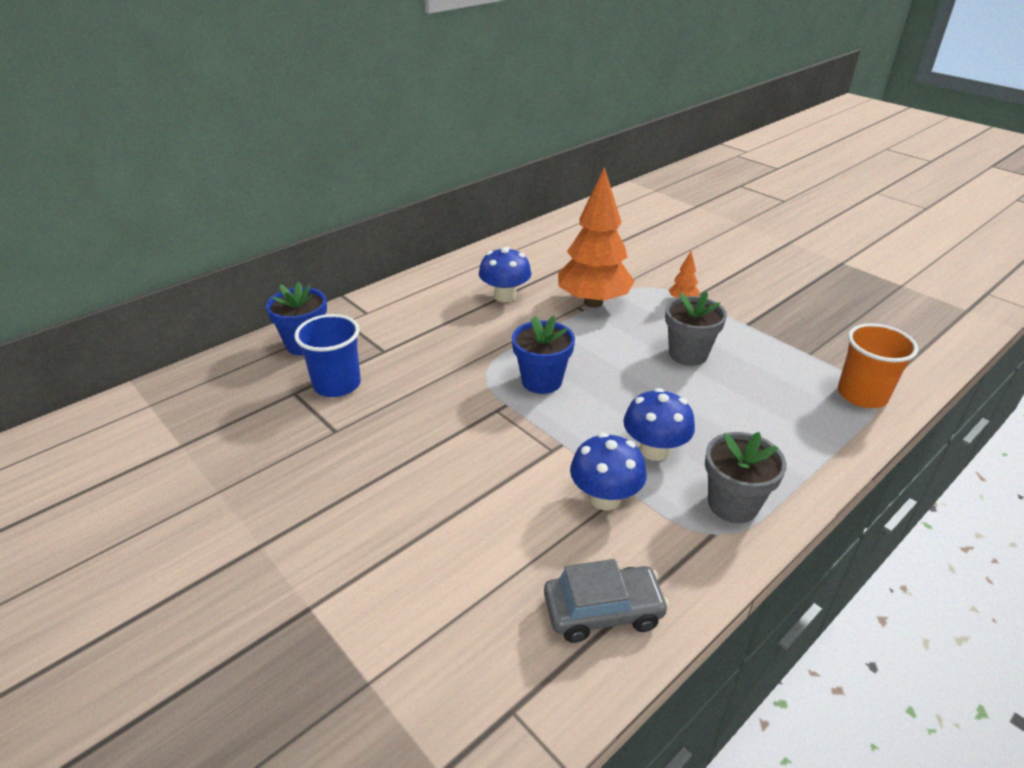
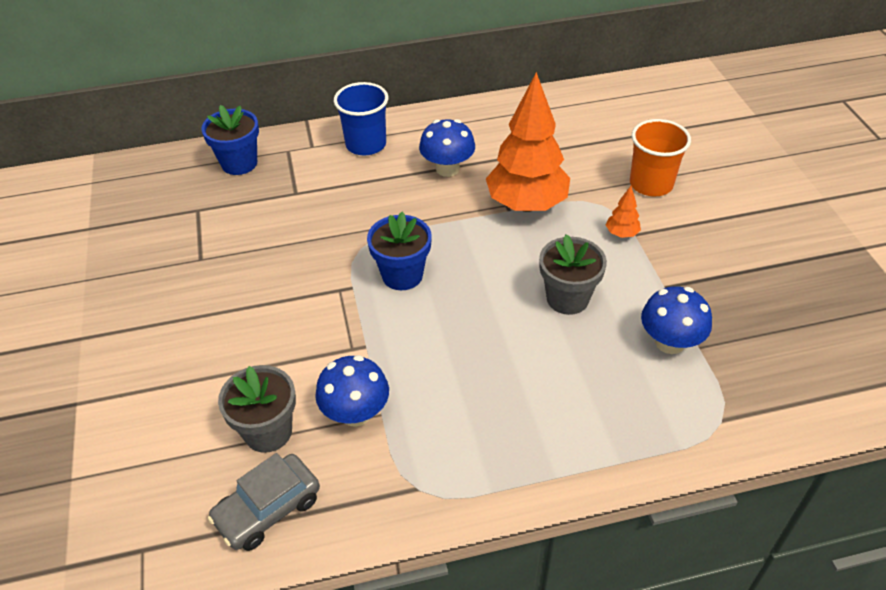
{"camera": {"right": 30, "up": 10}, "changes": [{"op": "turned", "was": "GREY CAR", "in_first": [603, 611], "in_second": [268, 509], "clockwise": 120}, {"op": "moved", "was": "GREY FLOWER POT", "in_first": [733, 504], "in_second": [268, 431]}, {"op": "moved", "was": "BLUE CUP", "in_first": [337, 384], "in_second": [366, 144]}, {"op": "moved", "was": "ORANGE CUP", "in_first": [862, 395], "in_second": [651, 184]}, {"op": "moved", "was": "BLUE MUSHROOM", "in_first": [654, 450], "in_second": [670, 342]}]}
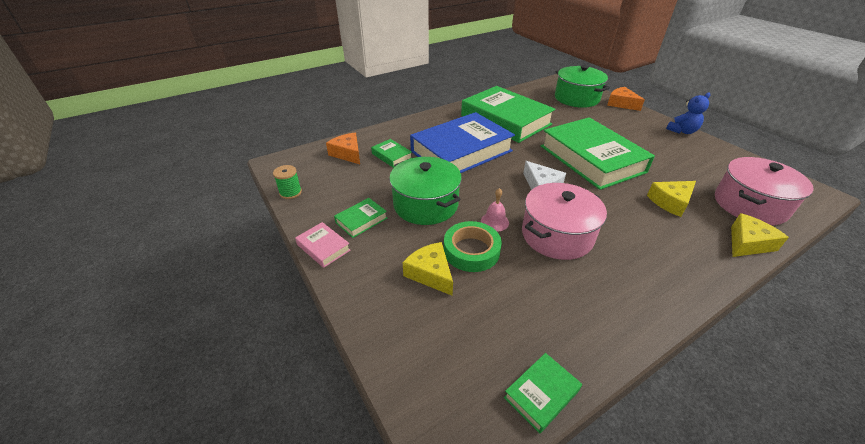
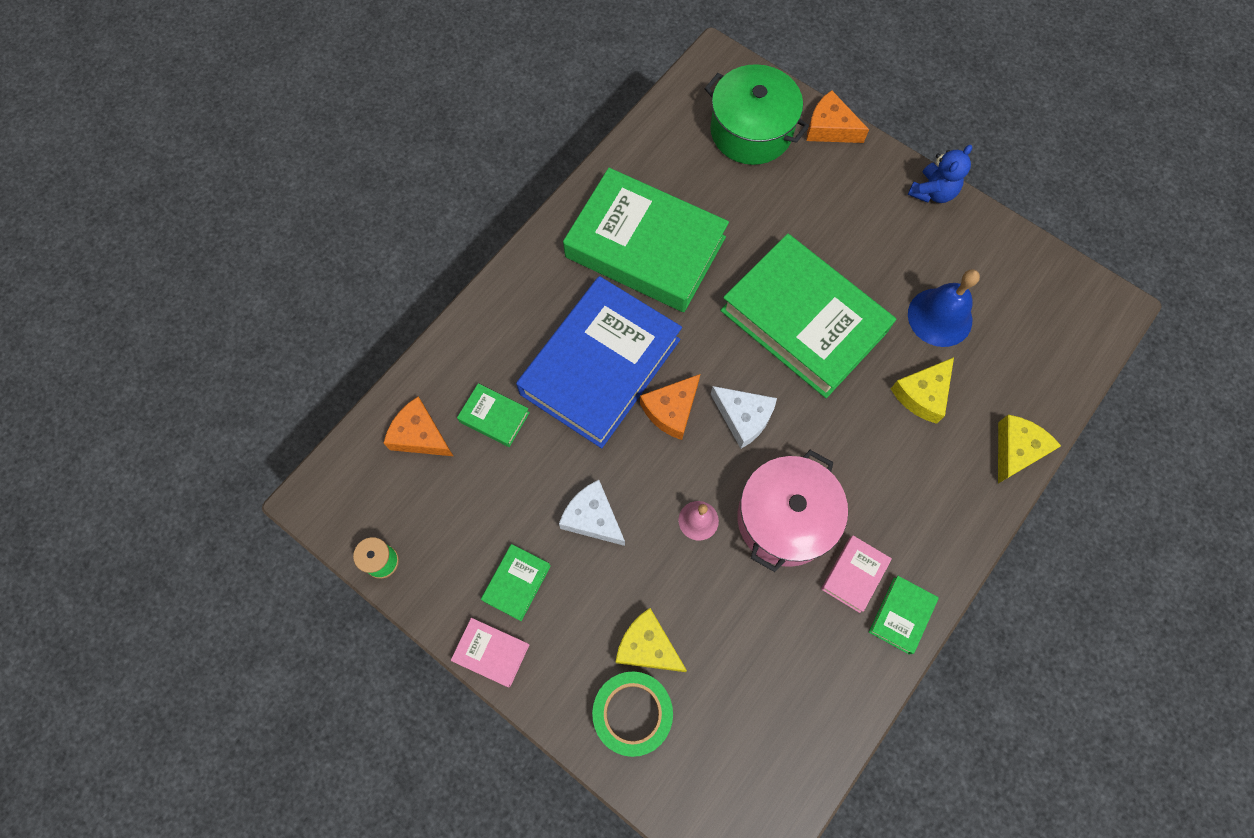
{"camera": {"right": -20, "up": 30}, "changes": [{"op": "replaced", "was": "GREEN POT", "now": "WHITE CHEESE", "in_first": [425, 204], "in_second": [592, 517]}, {"op": "moved", "was": "GREEN TAPE", "in_first": [471, 251], "in_second": [632, 713]}, {"op": "added", "now": "ORANGE CHEESE", "in_second": [671, 410]}, {"op": "added", "now": "PINK BOOK", "in_second": [854, 574]}, {"op": "moved", "was": "GREEN BOOK", "in_first": [541, 394], "in_second": [901, 615]}, {"op": "added", "now": "BLUE BELL", "in_second": [940, 317]}, {"op": "removed", "was": "PINK POT", "in_first": [749, 205]}]}
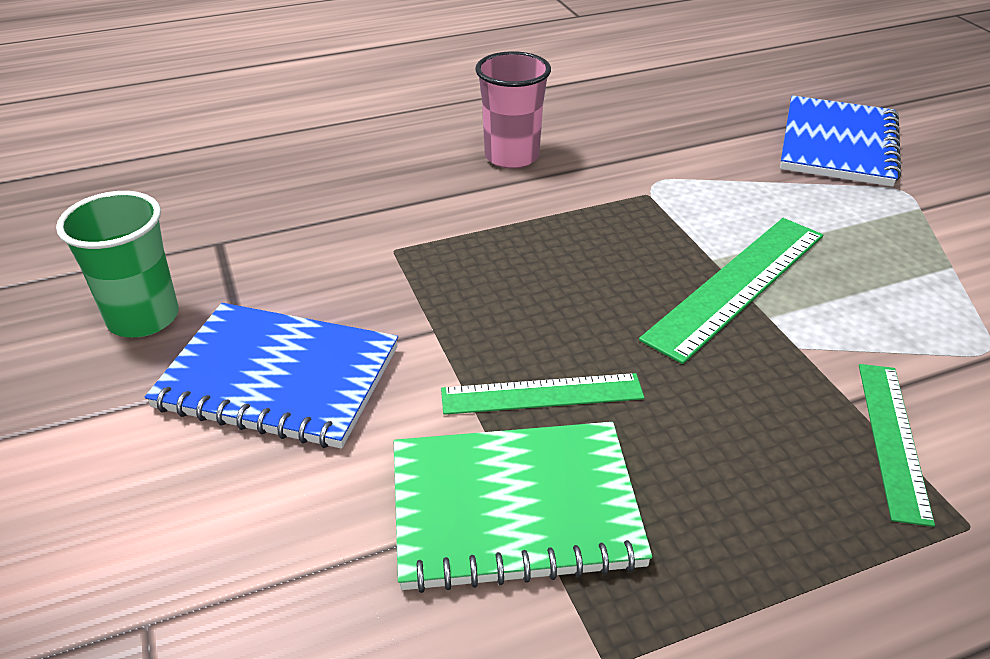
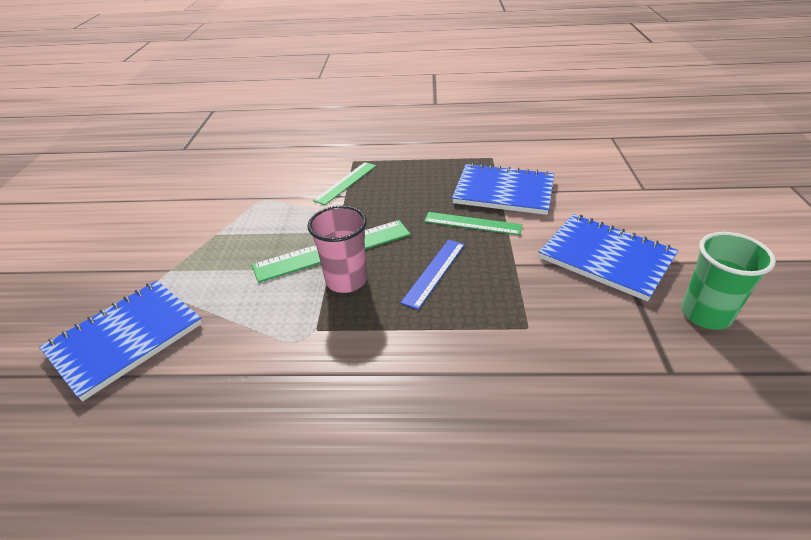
{"camera": {"right": -155, "up": 0}, "changes": [{"op": "moved", "was": "PINK CUP", "in_first": [511, 156], "in_second": [346, 280]}, {"op": "added", "now": "BLUE RULER", "in_second": [434, 272]}, {"op": "recoloured", "was": "GREEN NOTEBOOK", "now": "BLUE NOTEBOOK", "in_first": [514, 508], "in_second": [503, 191]}]}
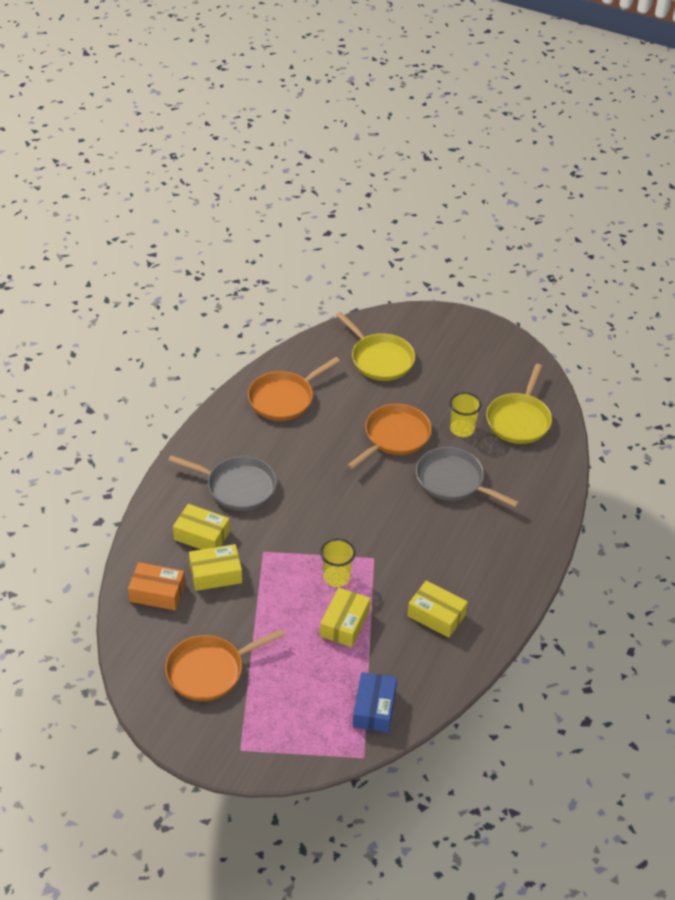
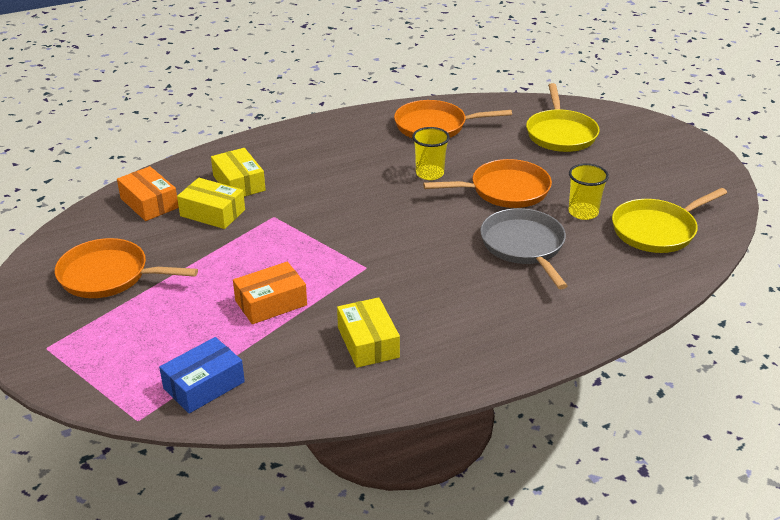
{"camera": {"right": 40, "up": -10}, "changes": [{"op": "recoloured", "was": "YELLOW BOX", "now": "ORANGE BOX", "in_first": [344, 623], "in_second": [271, 303]}, {"op": "moved", "was": "YELLOW CUP", "in_first": [336, 577], "in_second": [429, 174]}, {"op": "removed", "was": "GREY PAN", "in_first": [238, 487]}]}
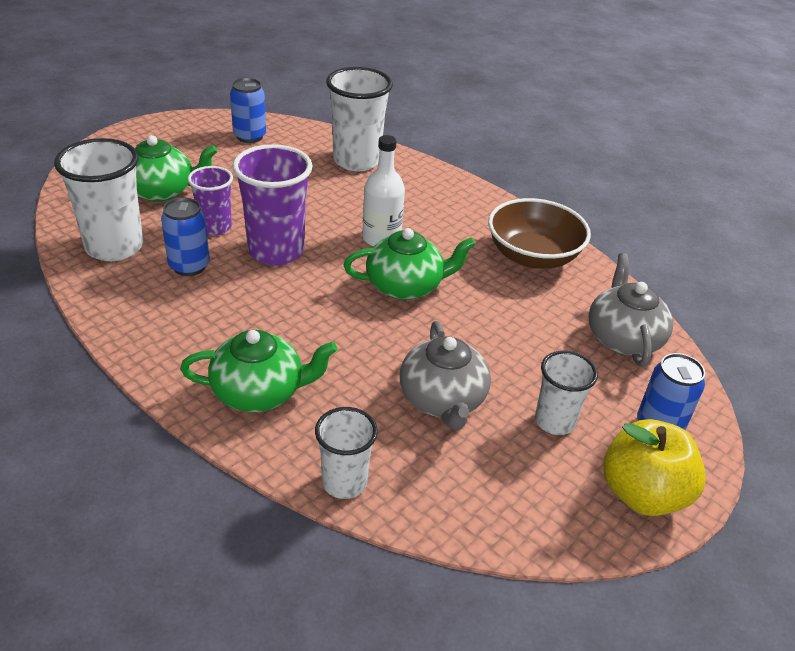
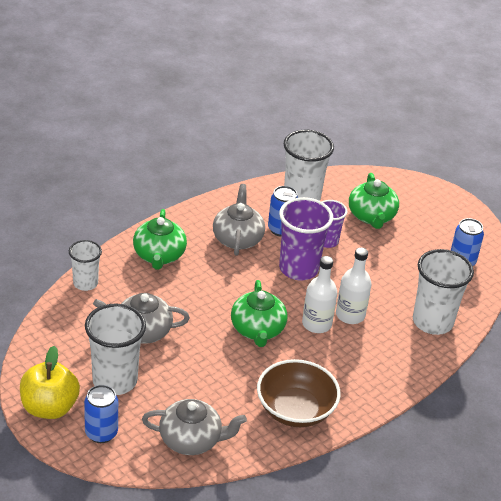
{"camera": {"right": 95, "up": 0}, "changes": [{"op": "resized", "was": "WHITE CUP", "in_first": [554, 421], "in_second": [115, 381], "ratio": 1.67}, {"op": "added", "now": "GREY TEAPOT", "in_second": [237, 238]}, {"op": "added", "now": "WHITE BOTTLE", "in_second": [350, 315]}]}
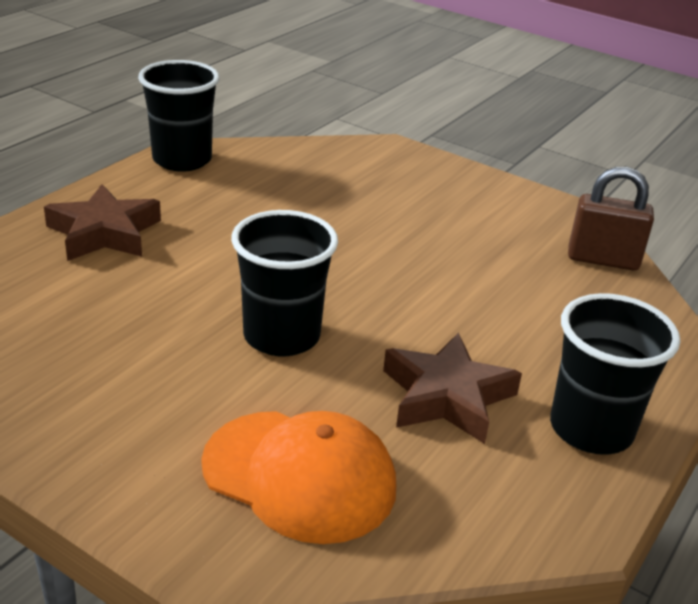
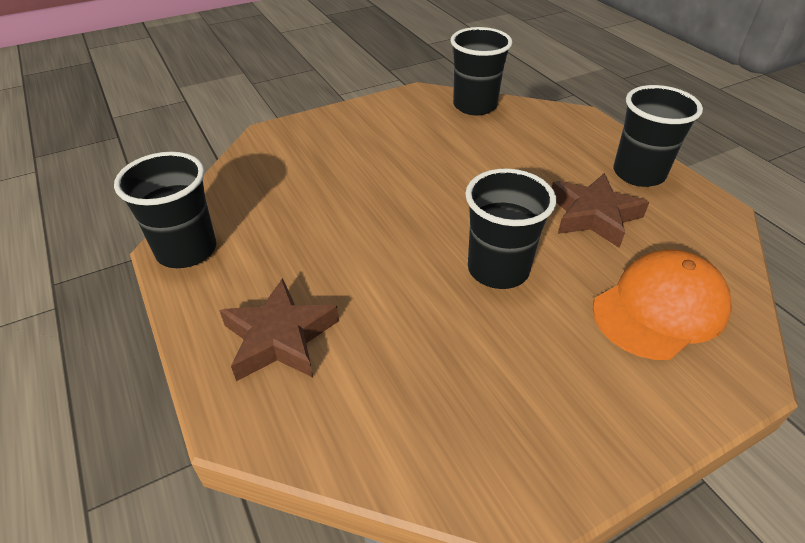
{"camera": {"right": -60, "up": 10}, "changes": [{"op": "replaced", "was": "BROWN PADLOCK", "now": "BLACK CUP", "in_first": [602, 259], "in_second": [474, 106]}]}
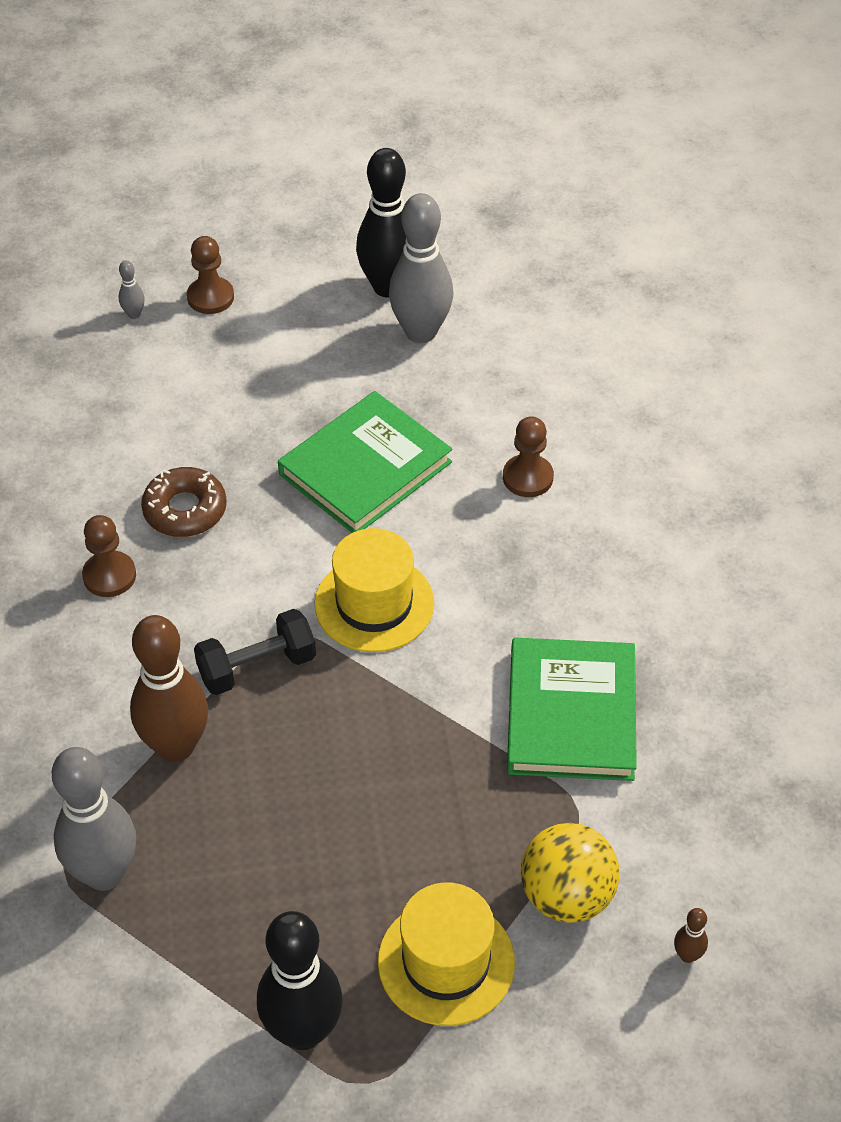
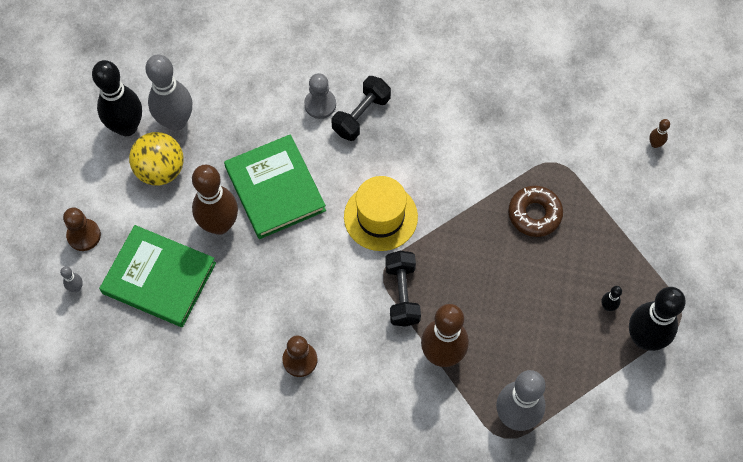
{"camera": {"right": -70, "up": 15}, "changes": [{"op": "moved", "was": "GREEN BOOK", "in_first": [571, 714], "in_second": [159, 278]}, {"op": "moved", "was": "YELLOW BALL", "in_first": [567, 895], "in_second": [160, 170]}, {"op": "added", "now": "BROWN BOWLING PIN", "in_second": [219, 224]}, {"op": "recoloured", "was": "BROWN PAWN", "now": "GREY PAWN", "in_first": [527, 477], "in_second": [320, 104]}, {"op": "added", "now": "BLACK DUMBBELL", "in_second": [361, 115]}, {"op": "moved", "was": "BROWN DONUT", "in_first": [185, 510], "in_second": [534, 214]}, {"op": "added", "now": "BLACK BOWLING PIN", "in_second": [607, 306]}, {"op": "removed", "was": "YELLOW HAT", "in_first": [446, 962]}]}
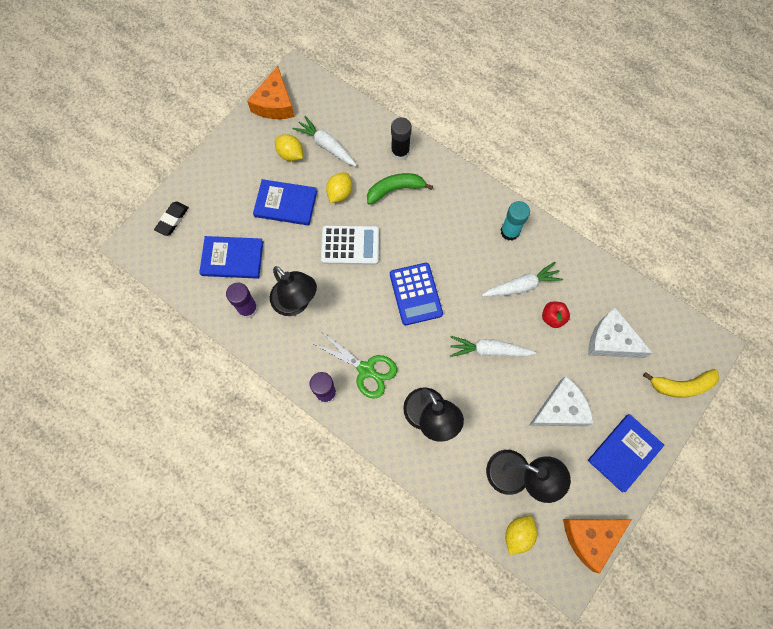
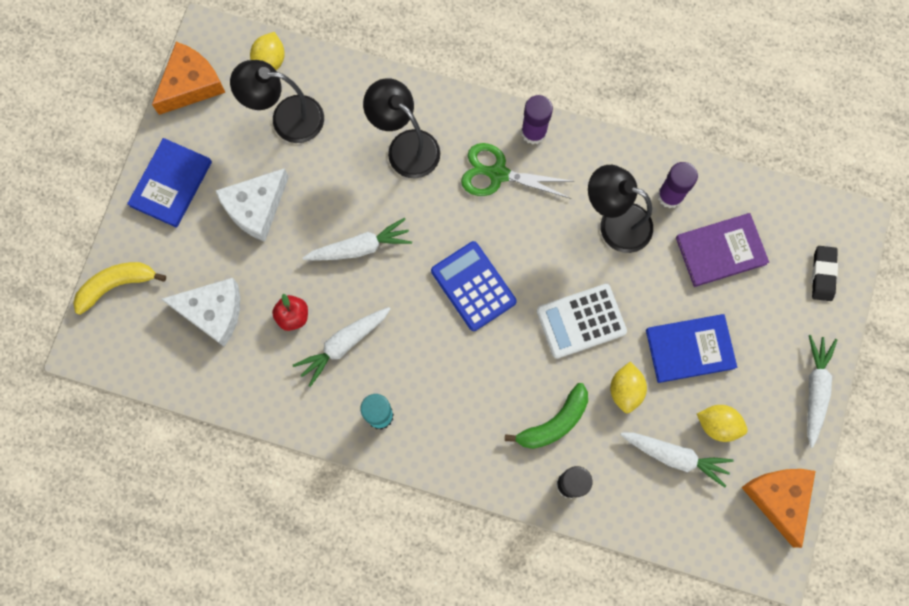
{"camera": {"right": 160, "up": 5}, "changes": [{"op": "recoloured", "was": "BLUE BOOK", "now": "PURPLE BOOK", "in_first": [232, 258], "in_second": [720, 250]}, {"op": "added", "now": "WHITE CARROT", "in_second": [815, 390]}]}
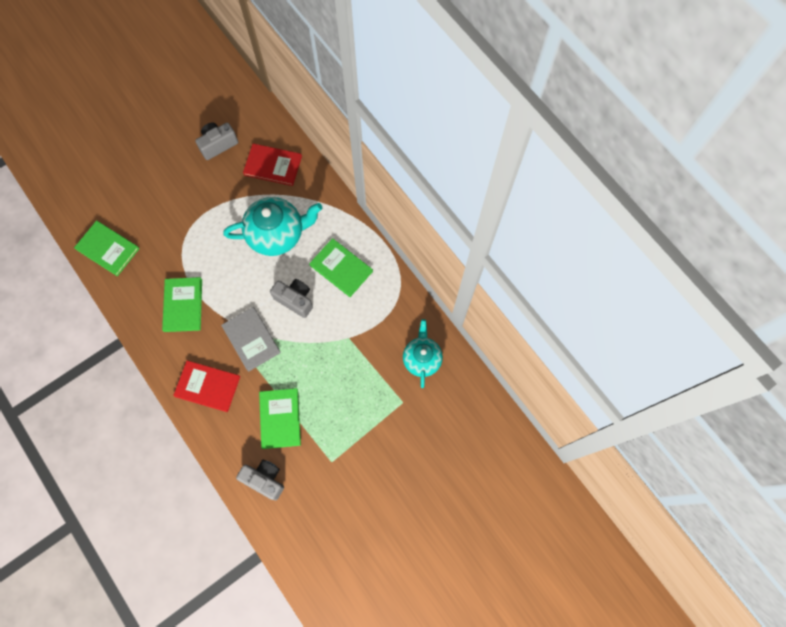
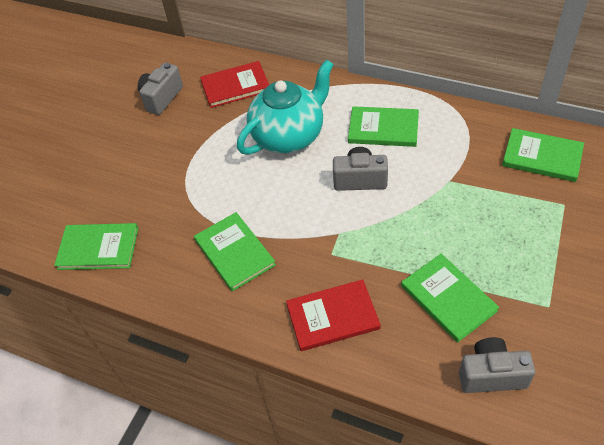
{"camera": {"right": -25, "up": -20}, "changes": [{"op": "replaced", "was": "TURQUOISE TEAPOT", "now": "GREEN BOOK", "in_first": [422, 358], "in_second": [542, 157]}, {"op": "removed", "was": "GREY BOOK", "in_first": [251, 339]}]}
